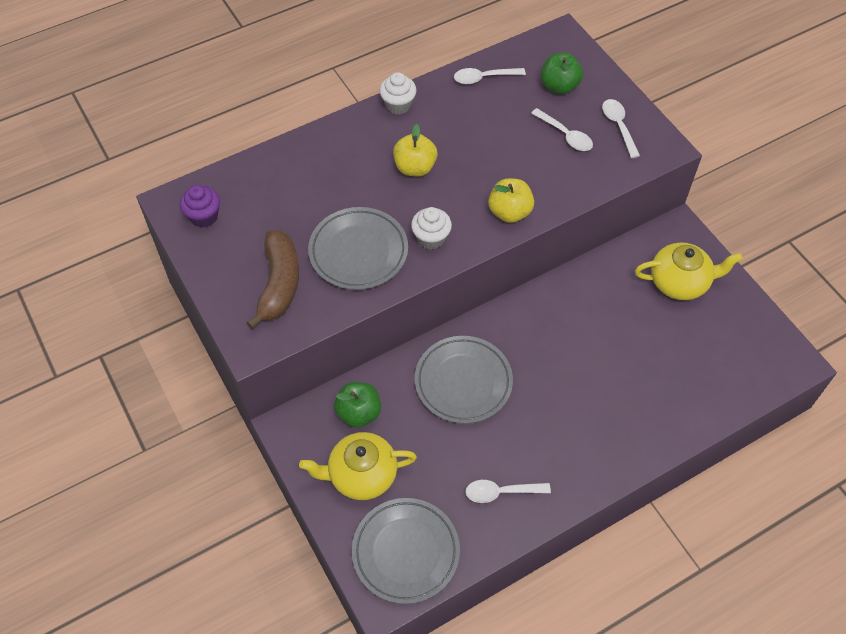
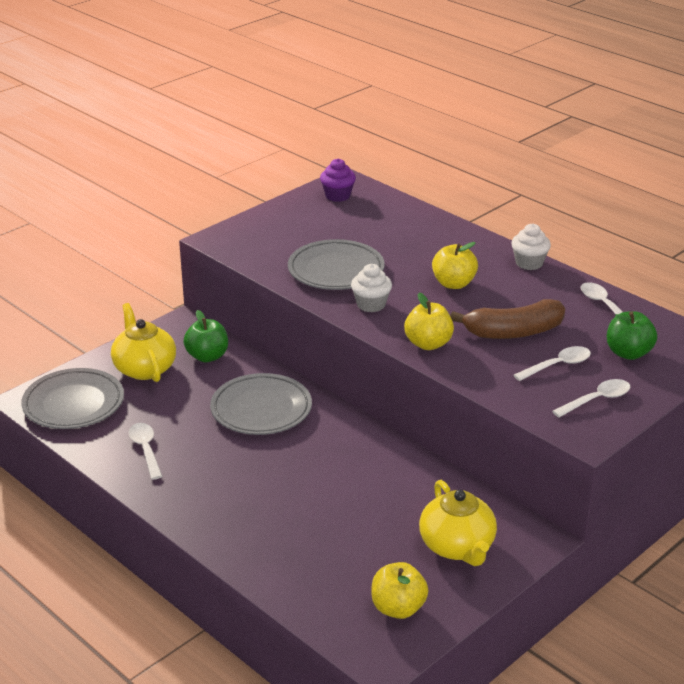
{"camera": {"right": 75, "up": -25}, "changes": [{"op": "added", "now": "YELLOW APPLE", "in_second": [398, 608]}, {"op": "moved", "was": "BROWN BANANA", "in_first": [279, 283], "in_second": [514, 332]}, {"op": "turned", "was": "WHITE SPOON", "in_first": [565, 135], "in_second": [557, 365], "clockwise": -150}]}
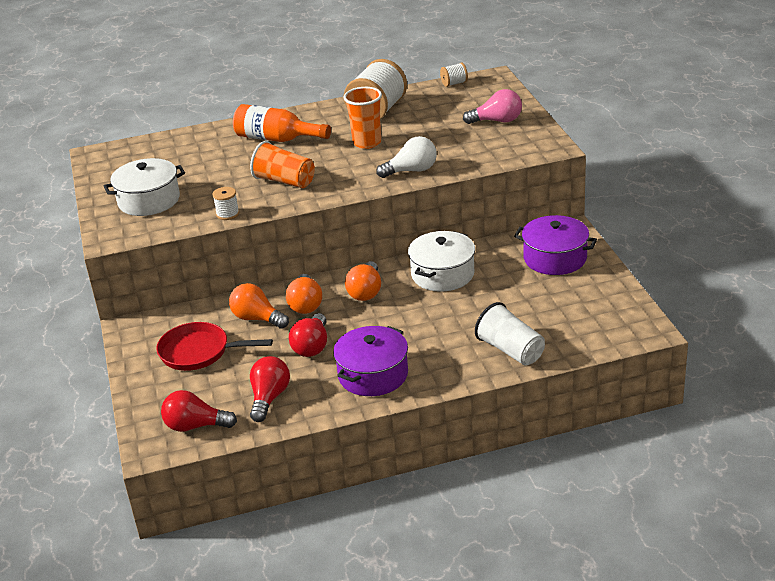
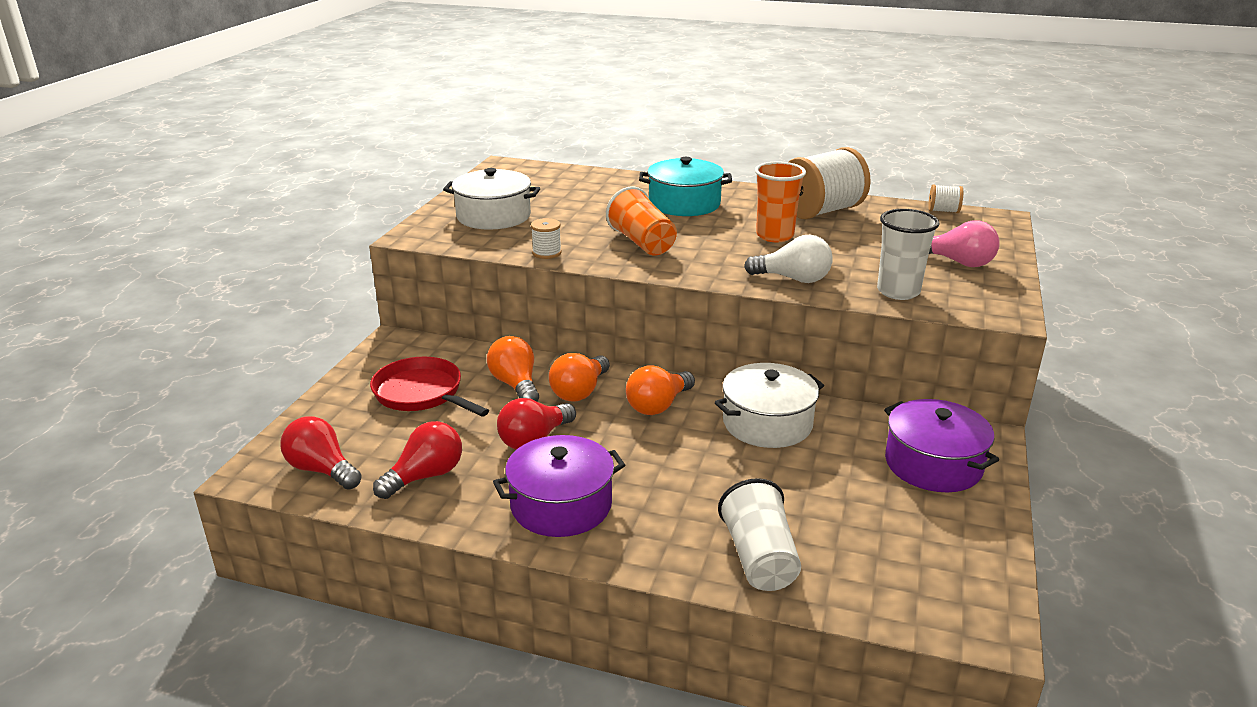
{"camera": {"right": 30, "up": -5}, "changes": [{"op": "replaced", "was": "ORANGE BOTTLE", "now": "TURQUOISE POT", "in_first": [277, 139], "in_second": [684, 204]}, {"op": "added", "now": "WHITE CUP", "in_second": [898, 291]}]}
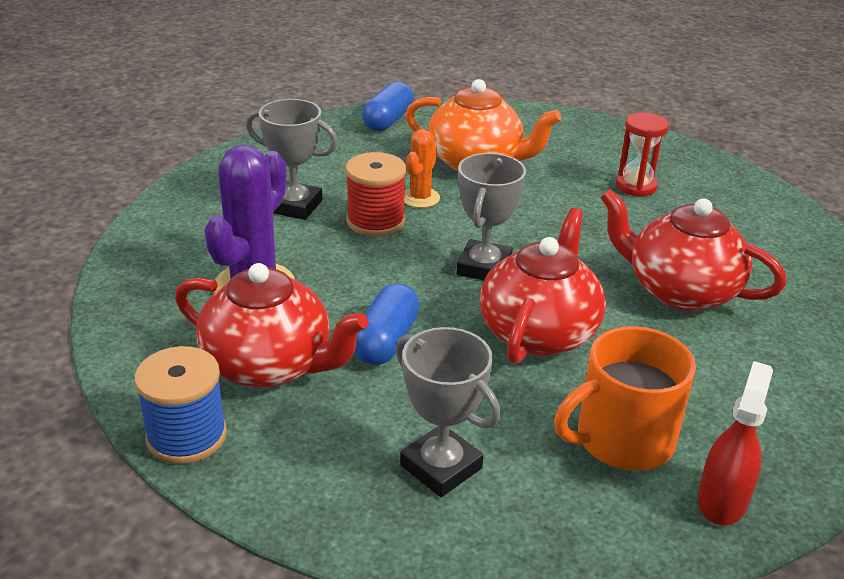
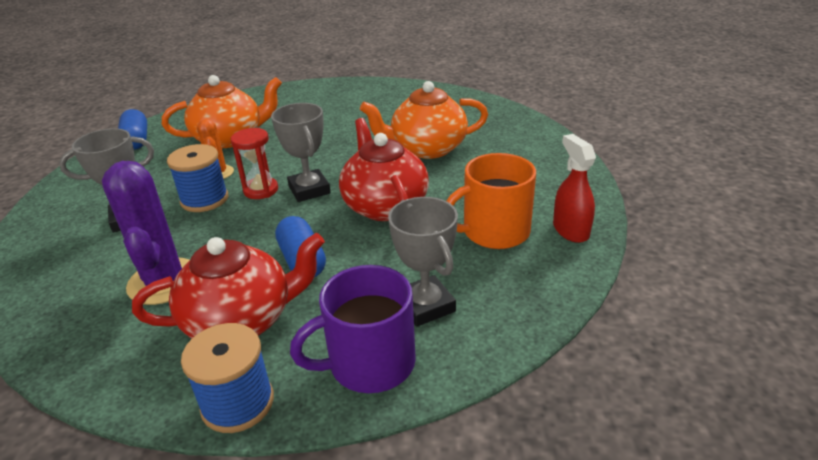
{"camera": {"right": -40, "up": 0}, "changes": [{"op": "recoloured", "was": "RED SPOOL", "now": "BLUE SPOOL", "in_first": [375, 221], "in_second": [204, 199]}, {"op": "moved", "was": "RED HOURGLASS", "in_first": [635, 186], "in_second": [261, 190]}, {"op": "added", "now": "PURPLE MUG", "in_second": [369, 363]}, {"op": "recoloured", "was": "RED TEAPOT", "now": "ORANGE TEAPOT", "in_first": [680, 291], "in_second": [427, 149]}, {"op": "turned", "was": "GREY TROPHY", "in_first": [441, 467], "in_second": [425, 305], "clockwise": 60}, {"op": "turned", "was": "ORANGE MUG", "in_first": [622, 439], "in_second": [494, 232], "clockwise": 45}]}
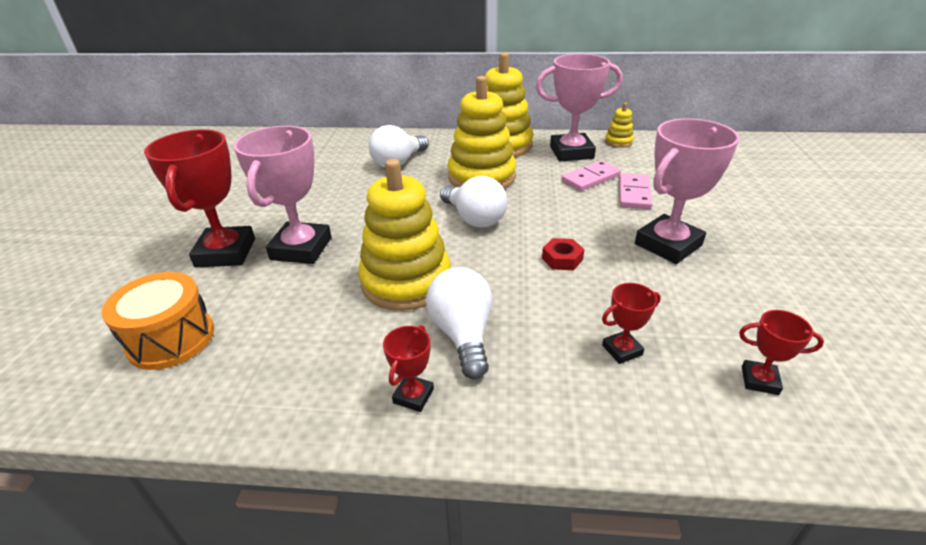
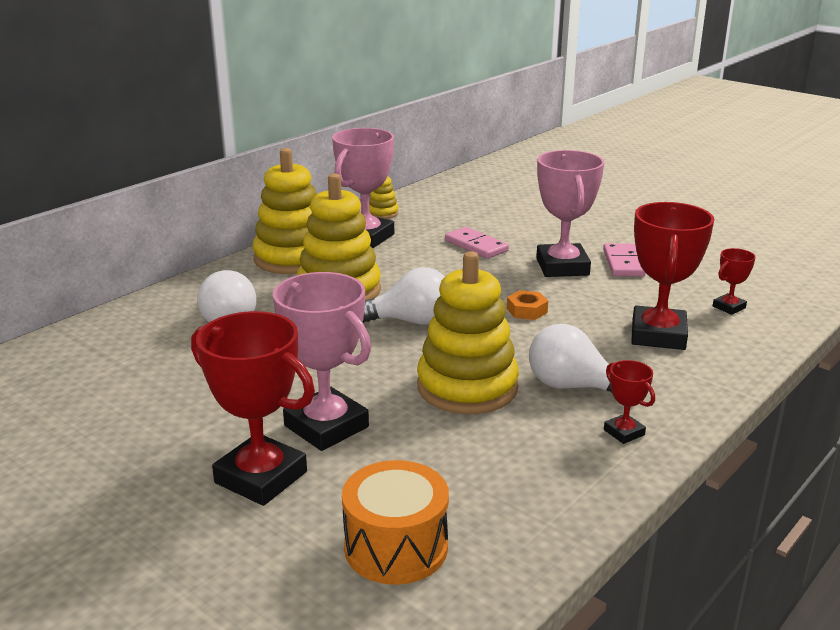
{"camera": {"right": -55, "up": -10}, "changes": [{"op": "recoloured", "was": "RED NUT", "now": "ORANGE NUT", "in_first": [562, 259], "in_second": [527, 310]}, {"op": "moved", "was": "PINK DOMINO", "in_first": [590, 178], "in_second": [623, 263]}, {"op": "resized", "was": "RED TROPHY", "in_first": [622, 350], "in_second": [658, 335], "ratio": 2.11}]}
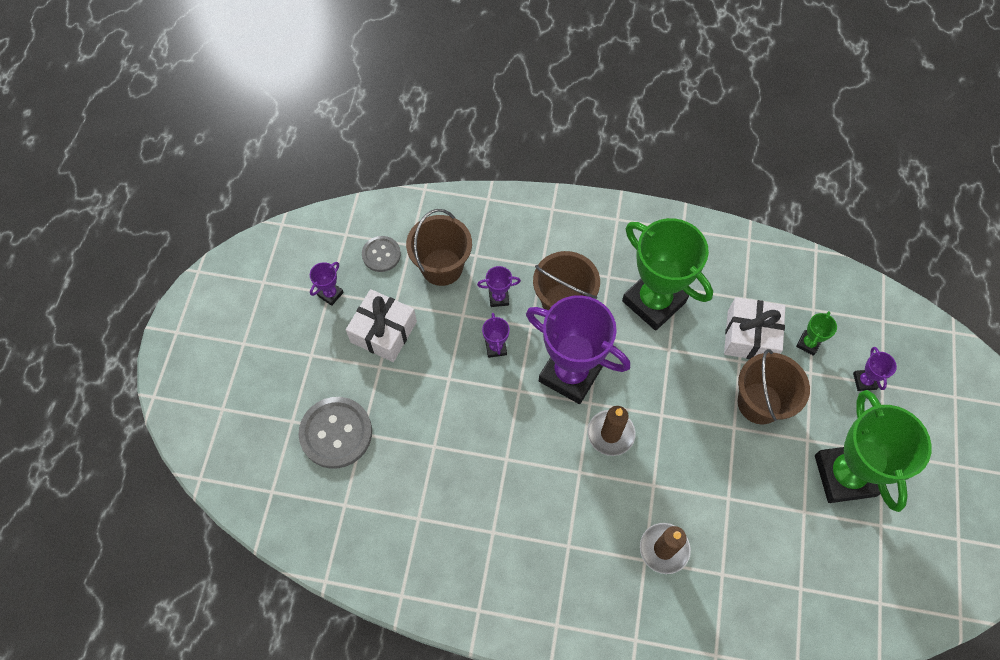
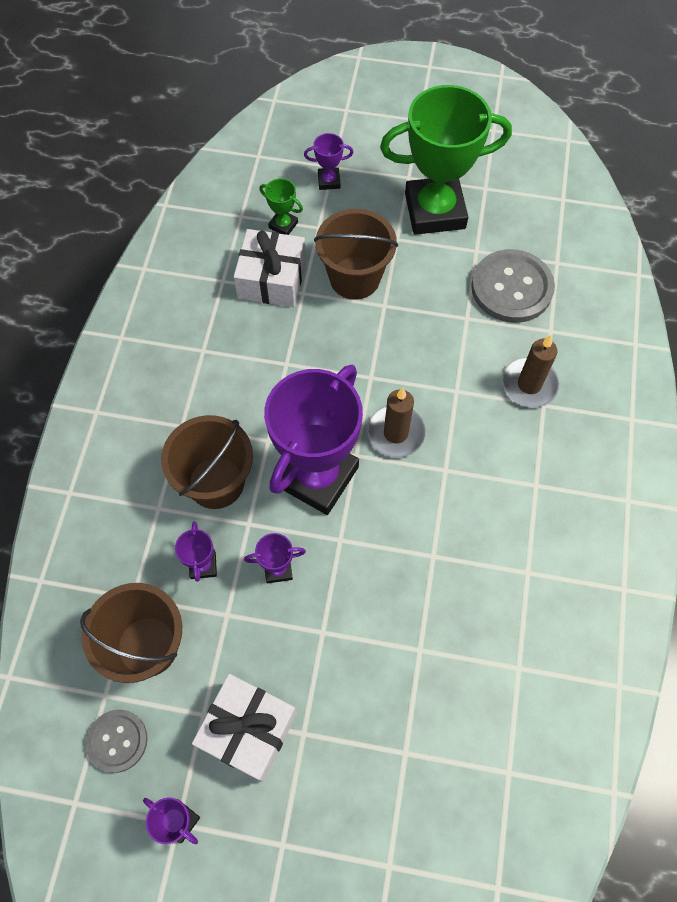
{"camera": {"right": -90, "up": 0}, "changes": [{"op": "moved", "was": "GREY BUTTON", "in_first": [336, 433], "in_second": [511, 288]}, {"op": "removed", "was": "GREEN TROPHY", "in_first": [653, 301]}]}
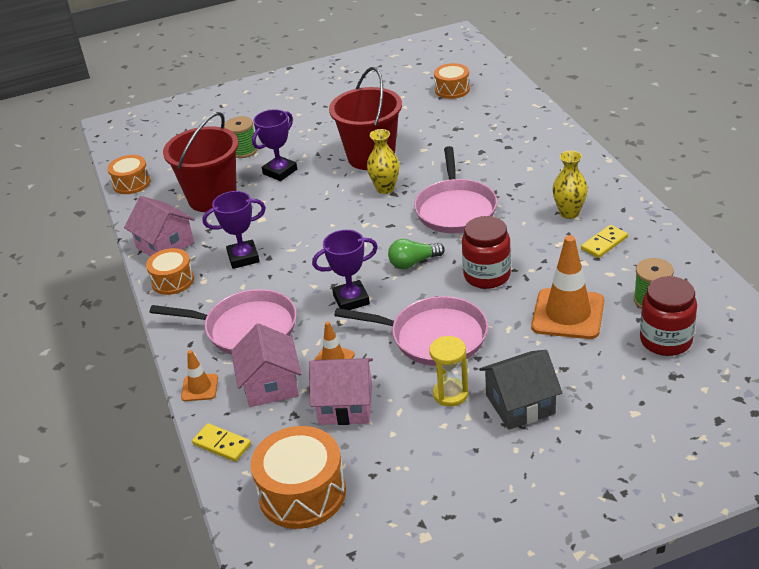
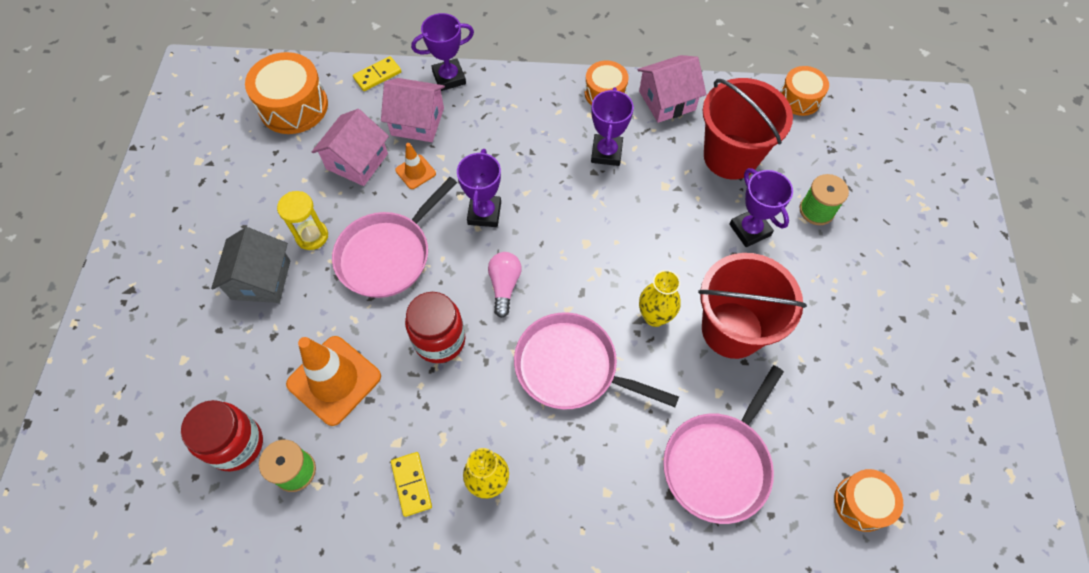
{"camera": {"right": 110, "up": 25}, "changes": [{"op": "replaced", "was": "ORANGE TRAFFIC CONE", "now": "PURPLE TROPHY", "in_first": [199, 388], "in_second": [449, 78]}, {"op": "recoloured", "was": "GREEN LIGHT BULB", "now": "PINK LIGHT BULB", "in_first": [413, 262], "in_second": [504, 286]}, {"op": "moved", "was": "PINK PAN", "in_first": [246, 329], "in_second": [718, 464]}]}
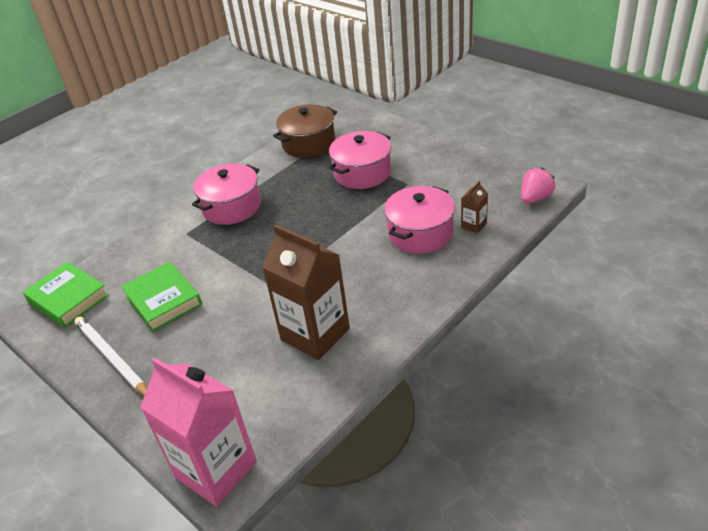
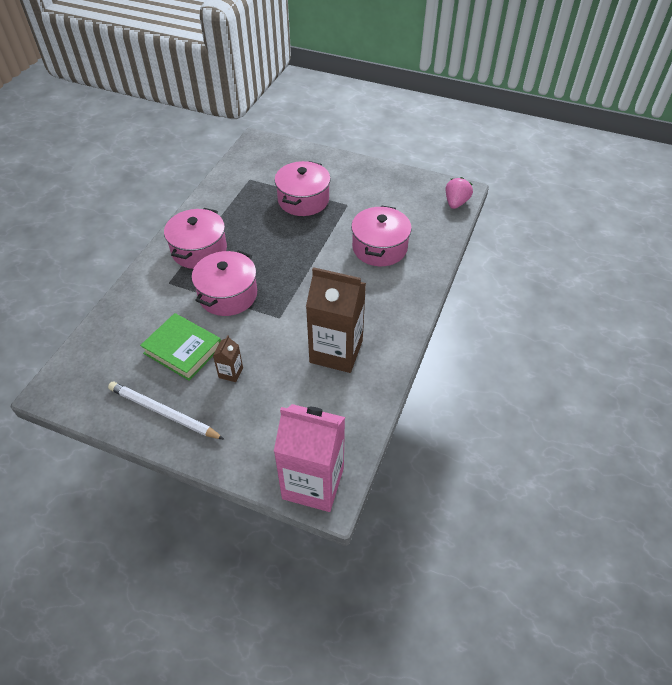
{"camera": {"right": -25, "up": 10}, "changes": [{"op": "added", "now": "PINK POT", "in_second": [228, 295]}, {"op": "moved", "was": "BROWN CARTON", "in_first": [474, 225], "in_second": [231, 372]}, {"op": "removed", "was": "GREEN BOOK", "in_first": [68, 299]}, {"op": "removed", "was": "BROWN POT", "in_first": [308, 143]}]}
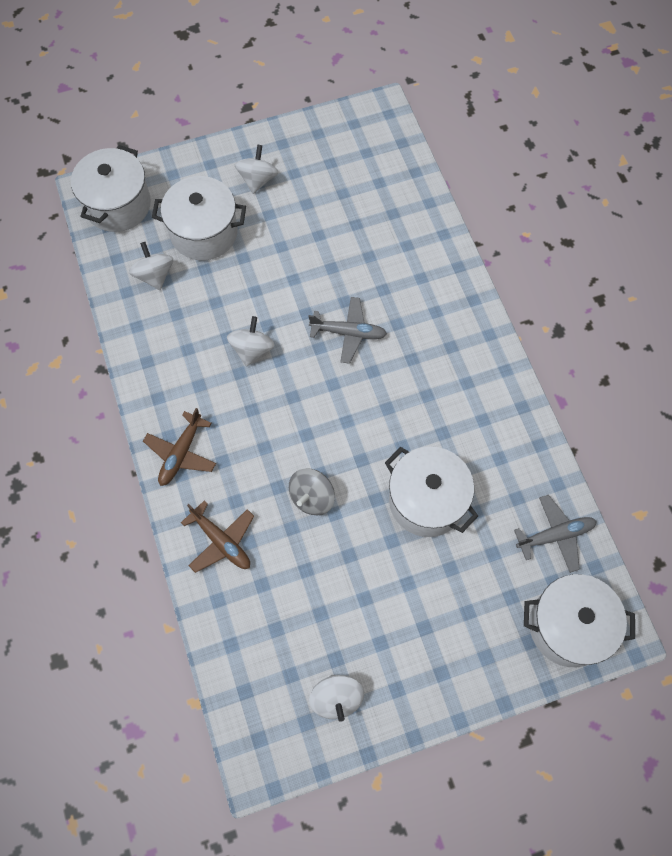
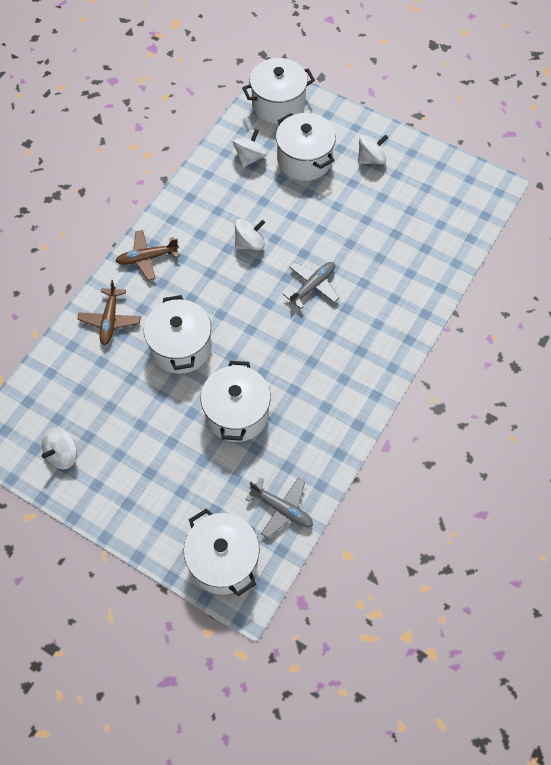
{"camera": {"right": 50, "up": -5}, "changes": [{"op": "replaced", "was": "GREY SPINNING TOP", "now": "WHITE POT", "in_first": [312, 497], "in_second": [181, 347]}, {"op": "turned", "was": "GREY PLANE", "in_first": [349, 333], "in_second": [312, 286], "clockwise": -105}]}
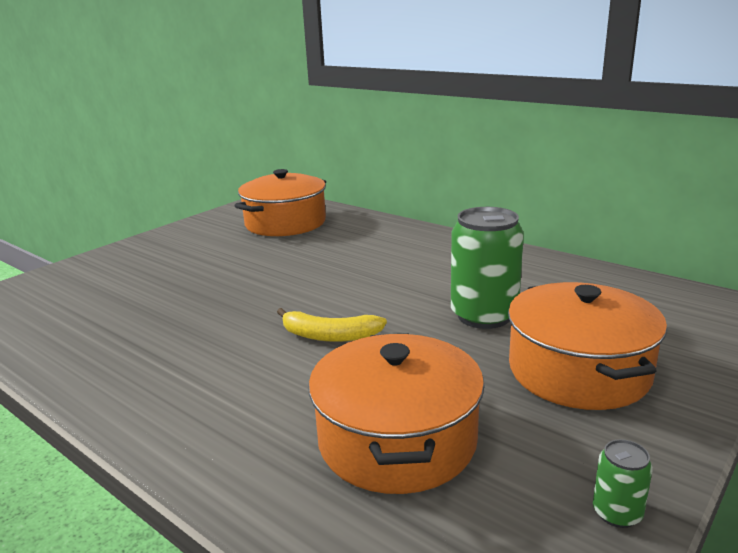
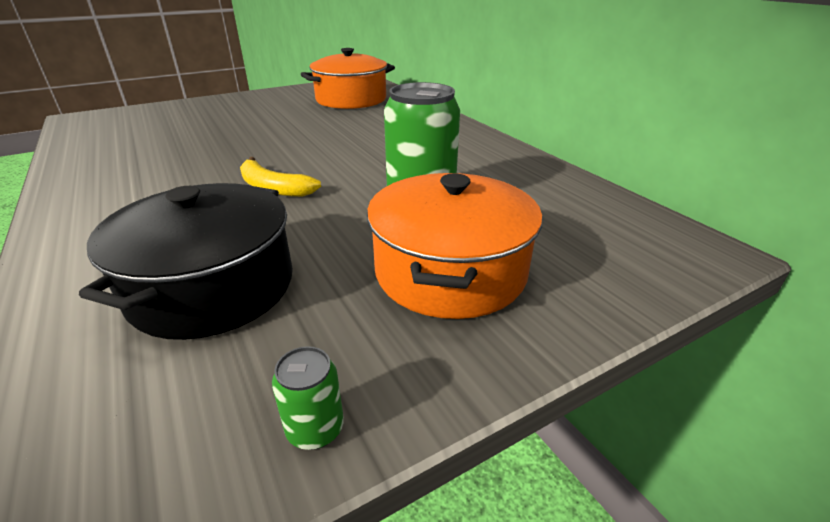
{"camera": {"right": 20, "up": 10}, "changes": [{"op": "recoloured", "was": "ORANGE POT", "now": "BLACK POT", "in_first": [397, 440], "in_second": [213, 287]}]}
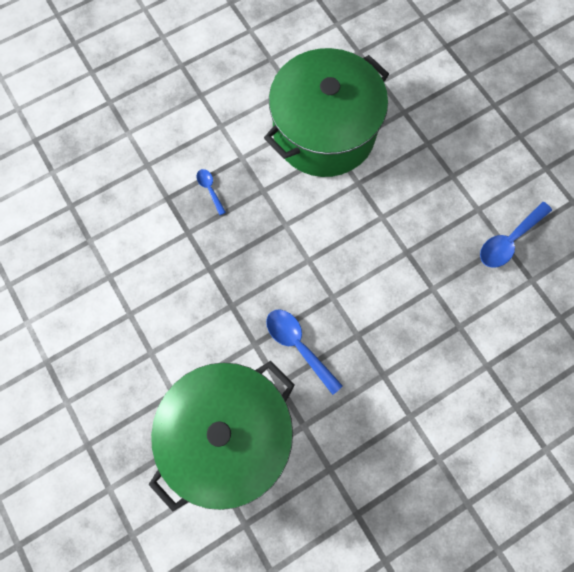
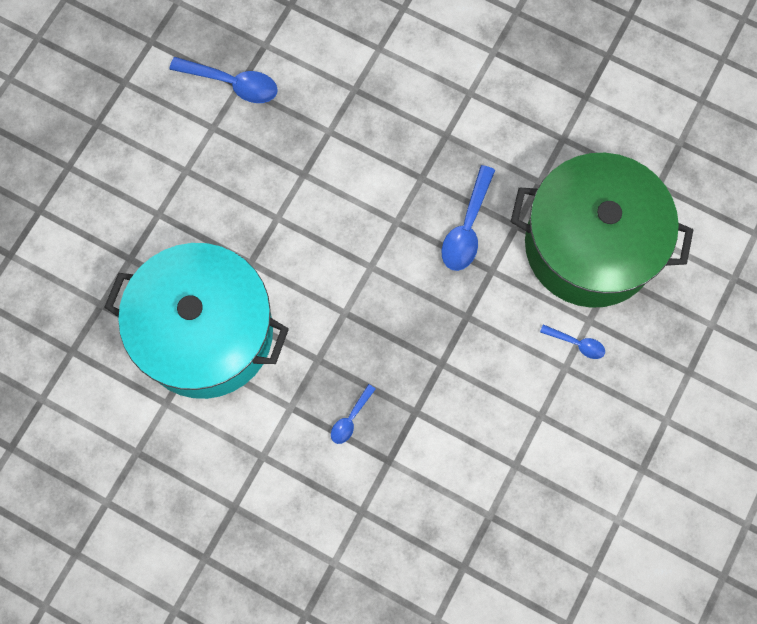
{"camera": {"right": -120, "up": 0}, "changes": [{"op": "recoloured", "was": "GREEN POT", "now": "TURQUOISE POT", "in_first": [324, 132], "in_second": [206, 333]}, {"op": "added", "now": "BLUE SPOON", "in_second": [577, 343]}]}
